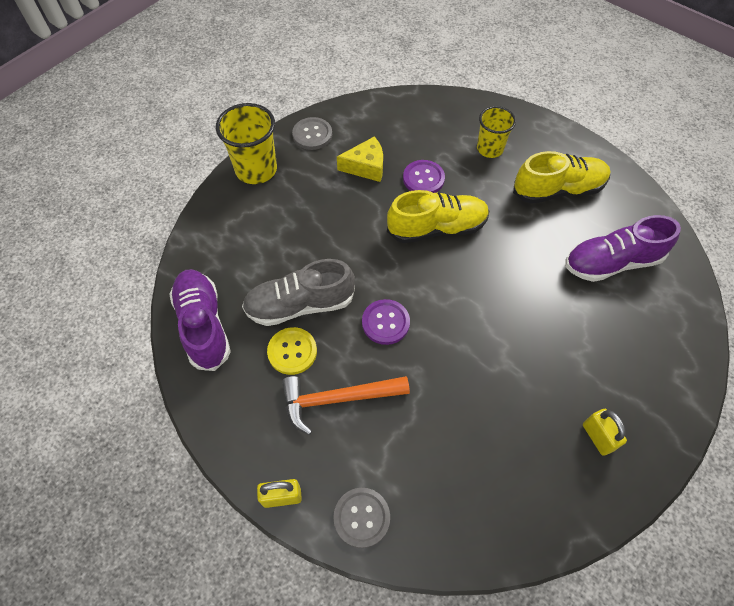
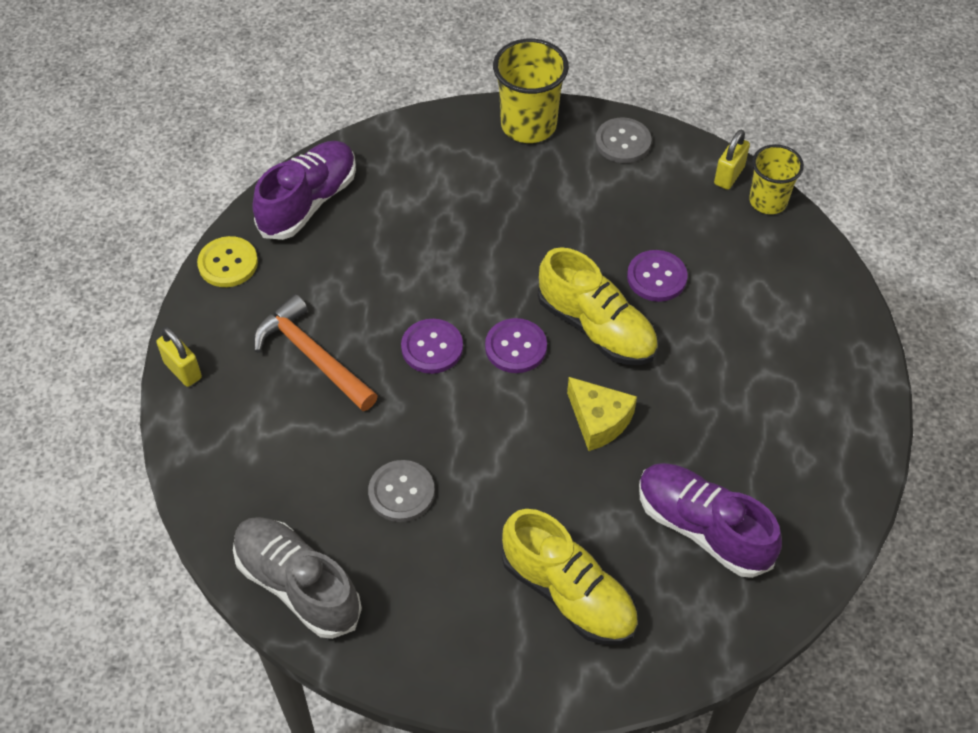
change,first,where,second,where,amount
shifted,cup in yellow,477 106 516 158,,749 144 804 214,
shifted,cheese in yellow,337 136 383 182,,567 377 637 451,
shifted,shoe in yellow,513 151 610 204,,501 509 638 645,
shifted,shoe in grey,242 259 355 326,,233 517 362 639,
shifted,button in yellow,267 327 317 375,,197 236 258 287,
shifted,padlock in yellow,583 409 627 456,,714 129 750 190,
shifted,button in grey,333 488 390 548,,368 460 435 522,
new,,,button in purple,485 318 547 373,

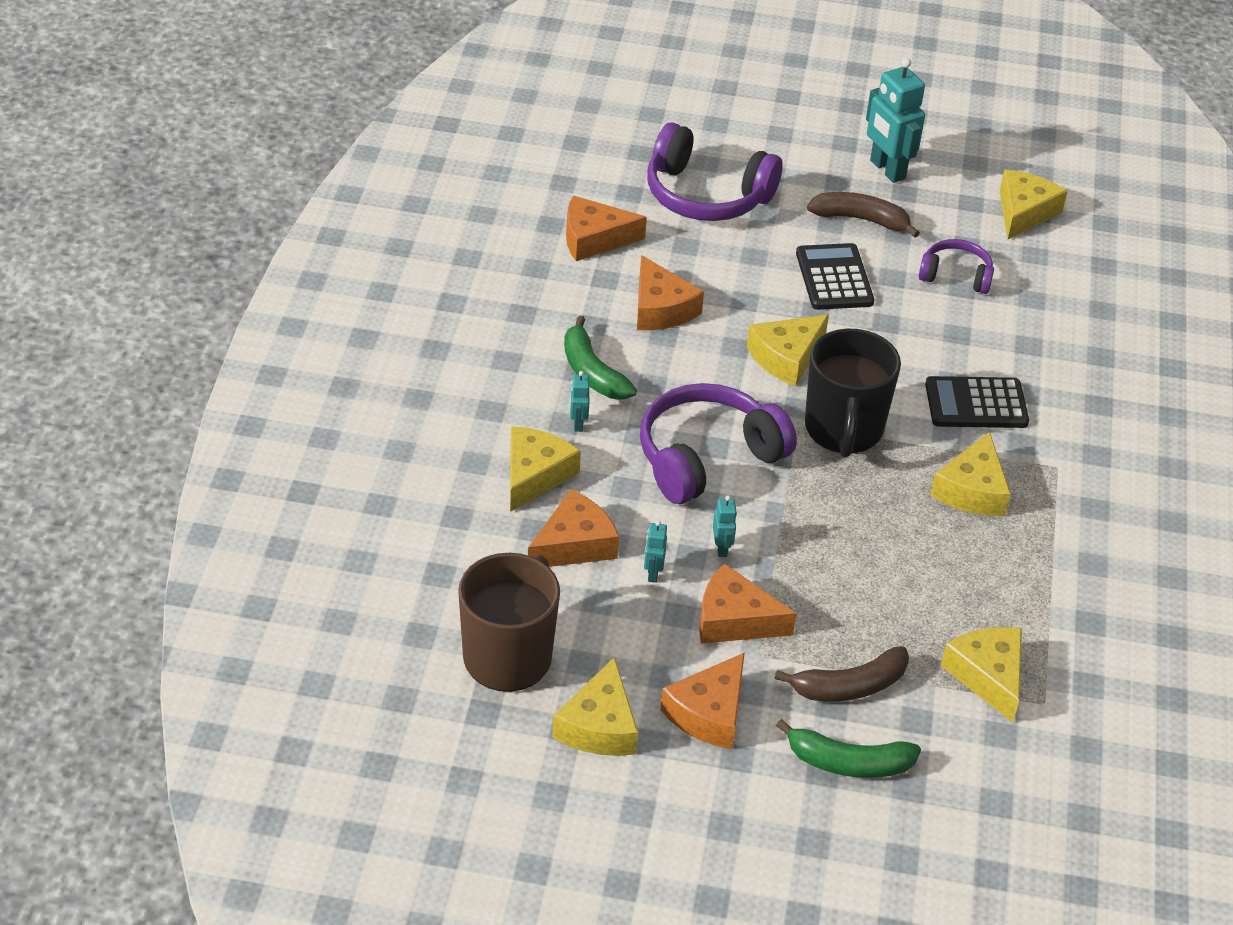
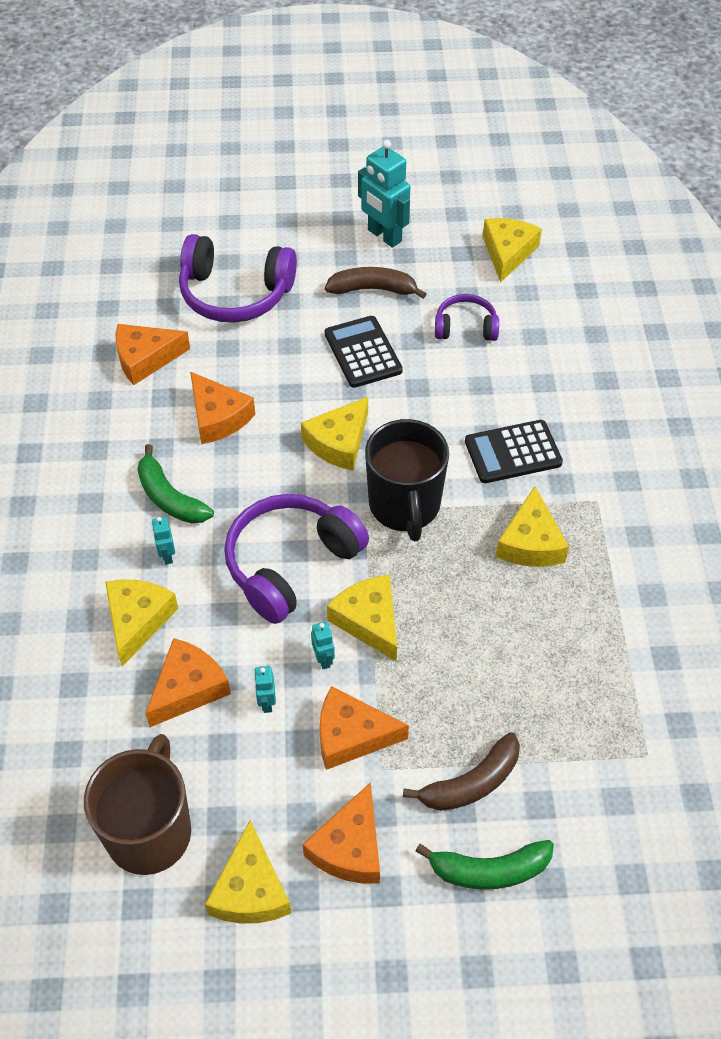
change,first,where,second,where,amount
shifted,cheese in yellow,941 627 1022 723,,327 575 397 661,

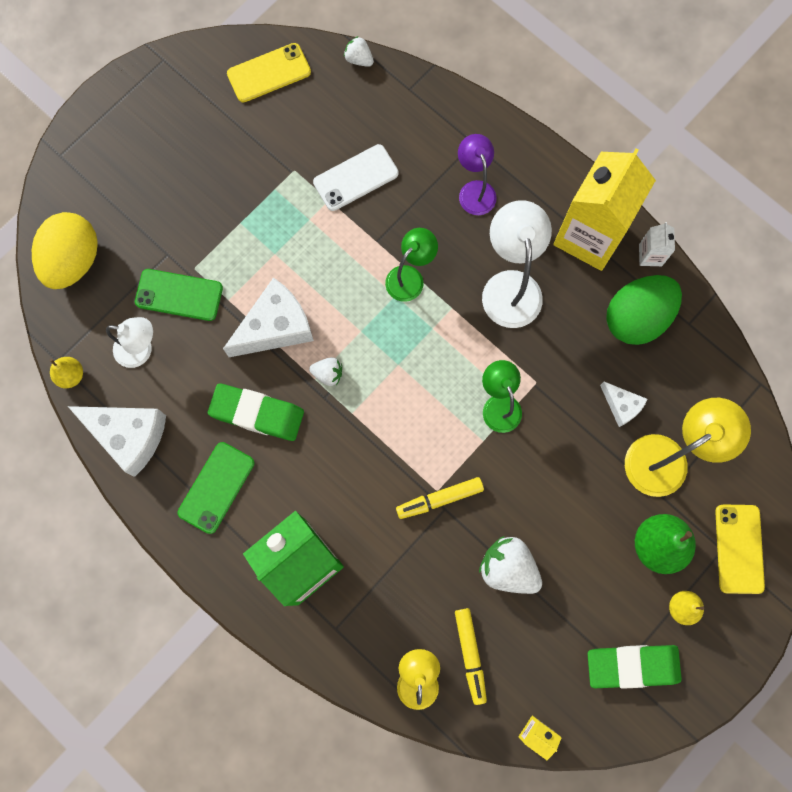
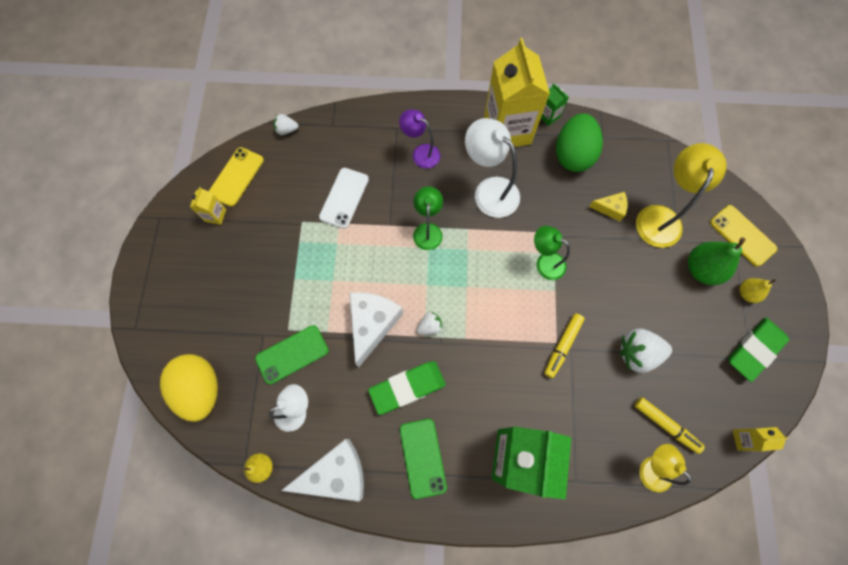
change,first,where,second,where,amount
repainted,carton in white,639 222 675 266,carton in green,541 83 569 126,
repainted,cheese in white,600 382 648 427,cheese in yellow,589 192 627 221,
new,,,carton in yellow,190 187 226 225,

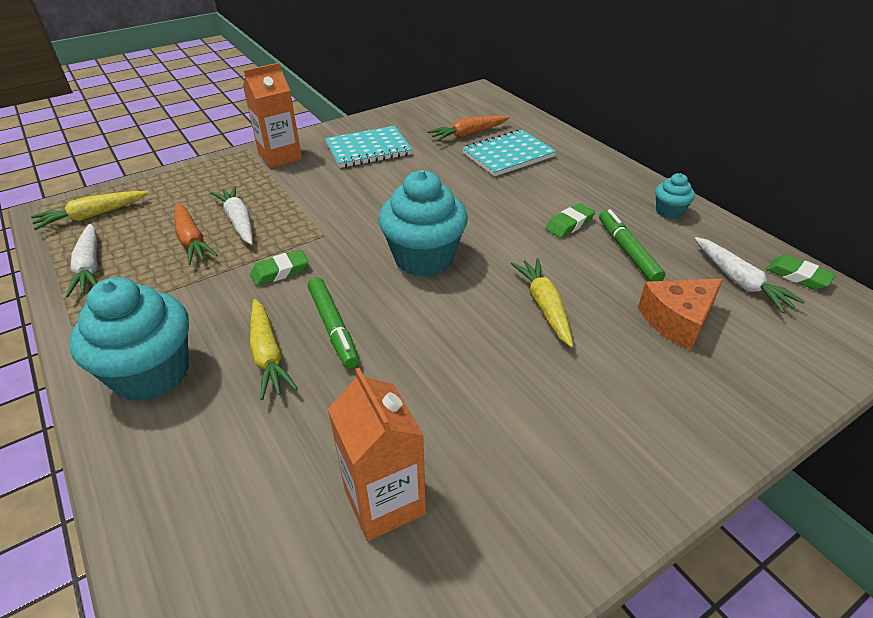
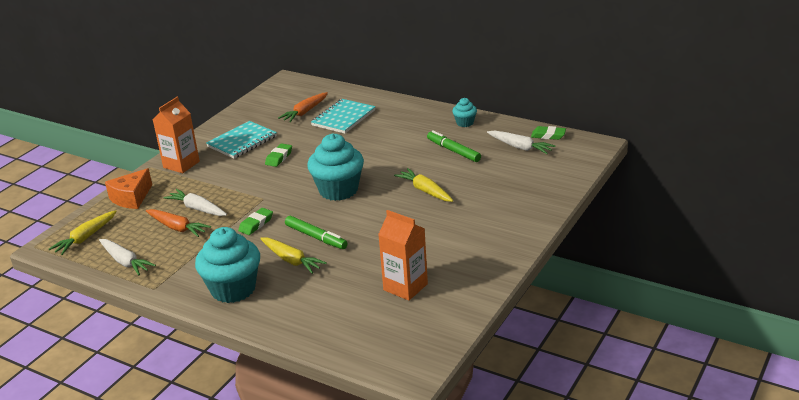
change,first,where,second,where,amount
shifted,eraser in green,545 203 595 238,,265 143 292 167,
shifted,cheese in orange,638 279 723 350,,105 168 152 209,

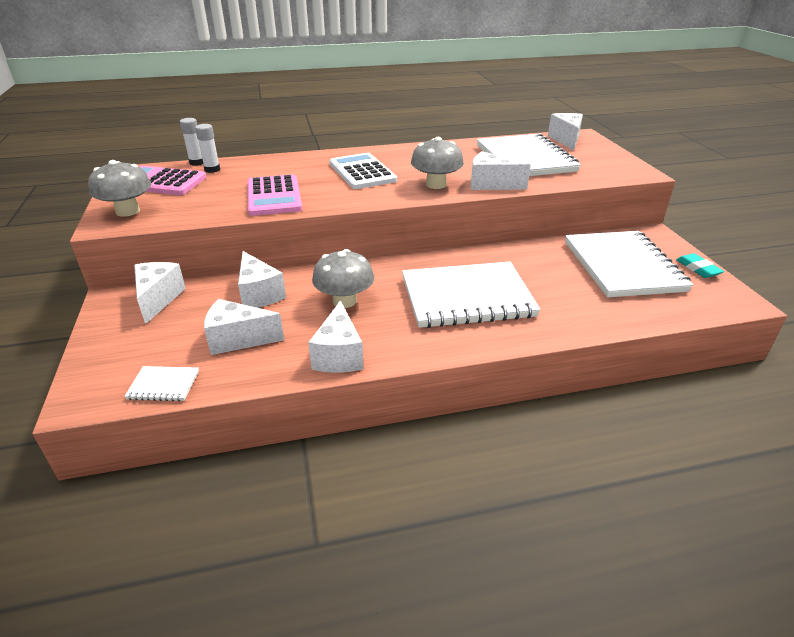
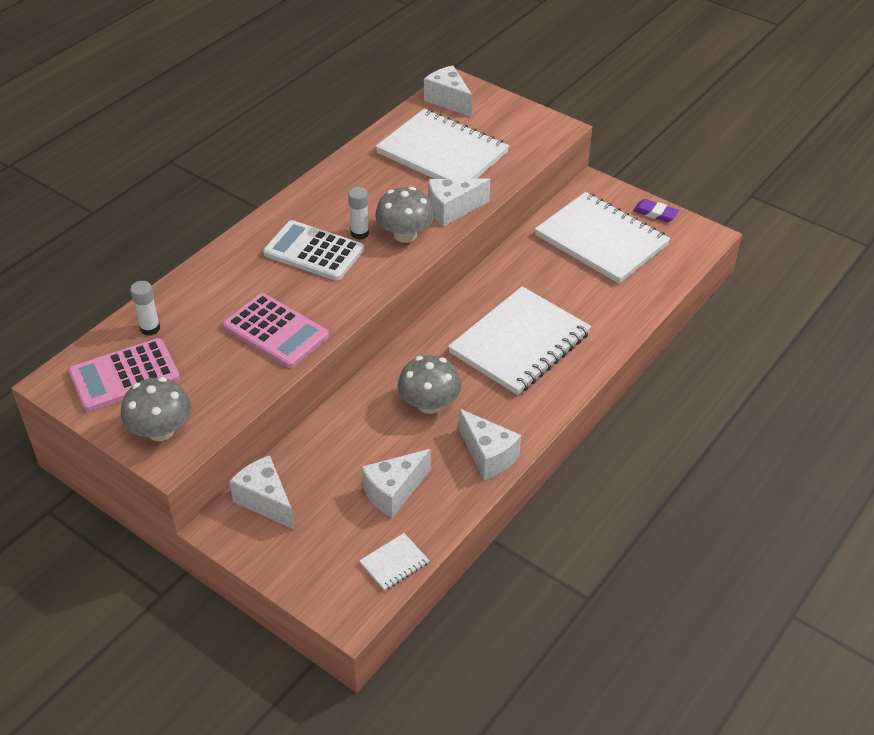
change,first,where,second,where,amount
shifted,glue stick in white,180 118 203 166,,348 187 369 240,
gone,cheese in white,238 251 286 308,,,
repainted,eraser in turquoise,676 253 724 278,eraser in purple,633 199 679 222,

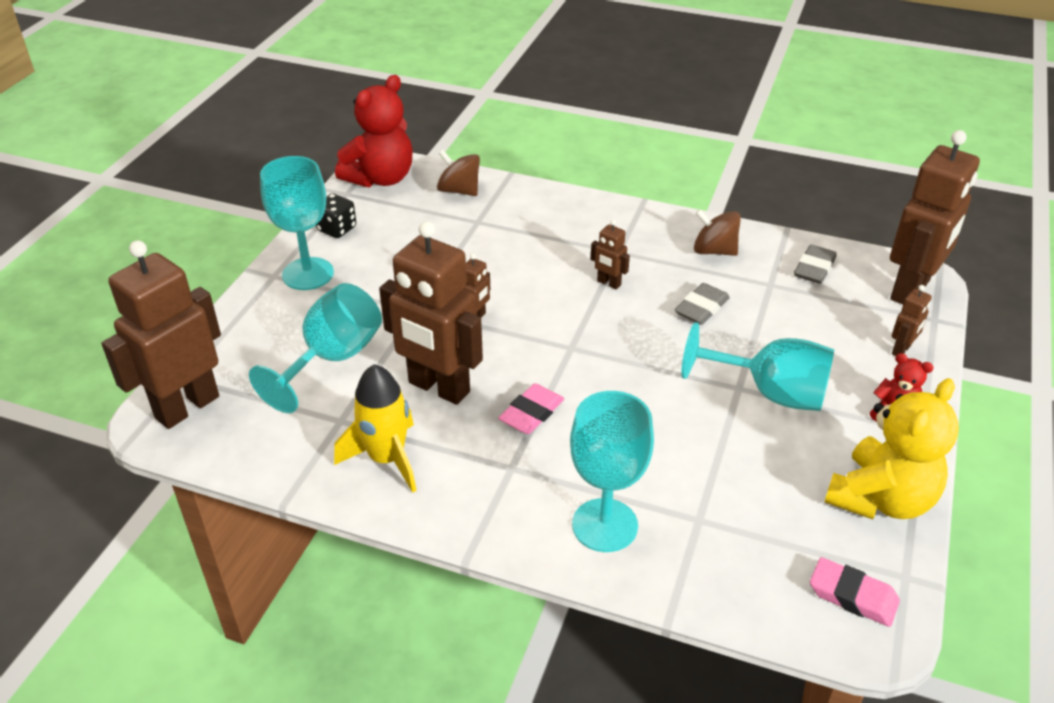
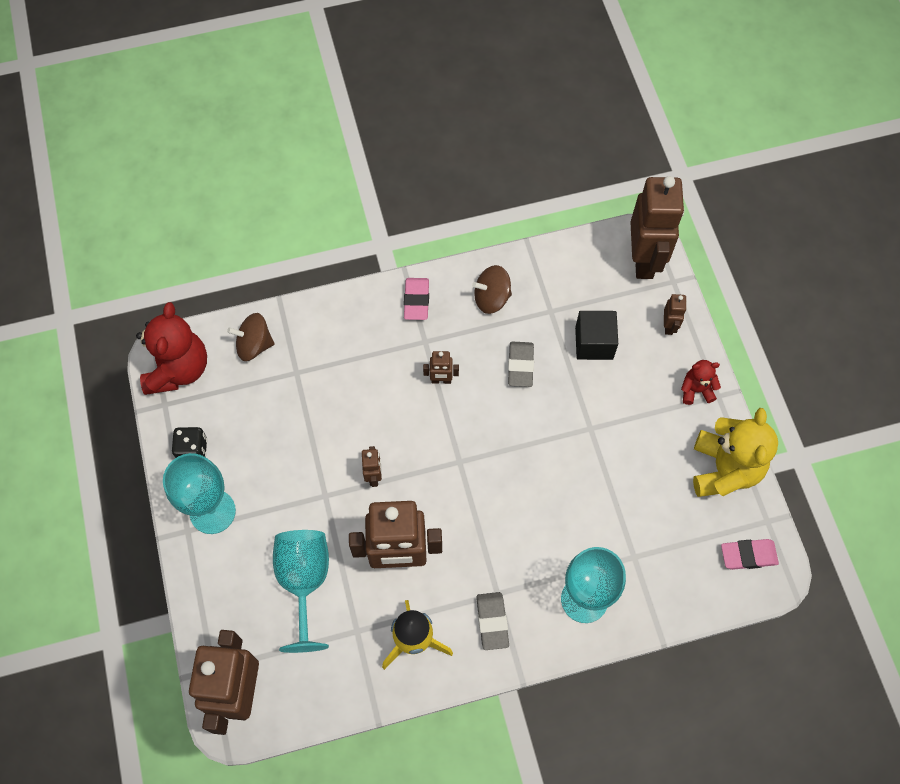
change,first,where,second,where,amount
shifted,eraser in grey,794 245 837 284,,476 592 509 650,
gone,goblet in turquoise,681 322 834 411,,,
shifted,eraser in pink,498 383 564 434,,404 278 429 320,
new,,,cube in black,575 311 618 360,

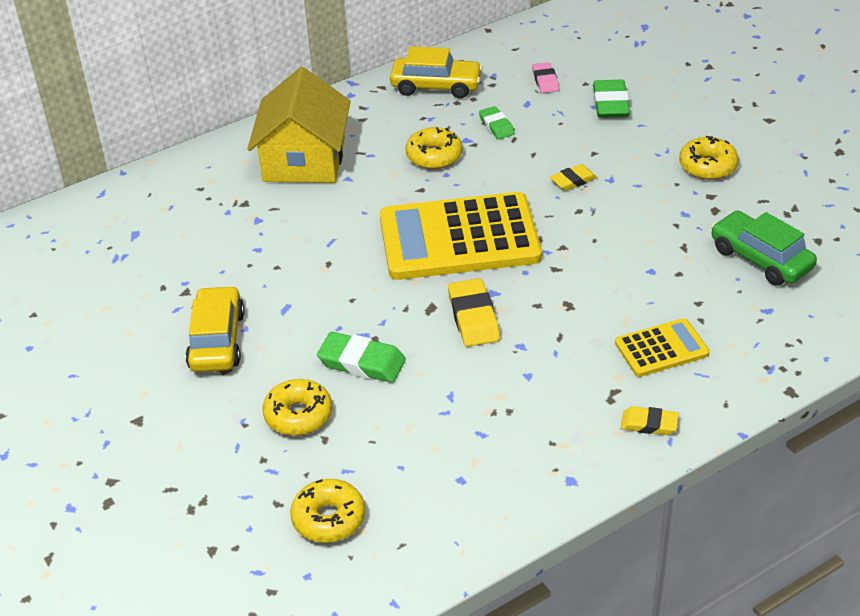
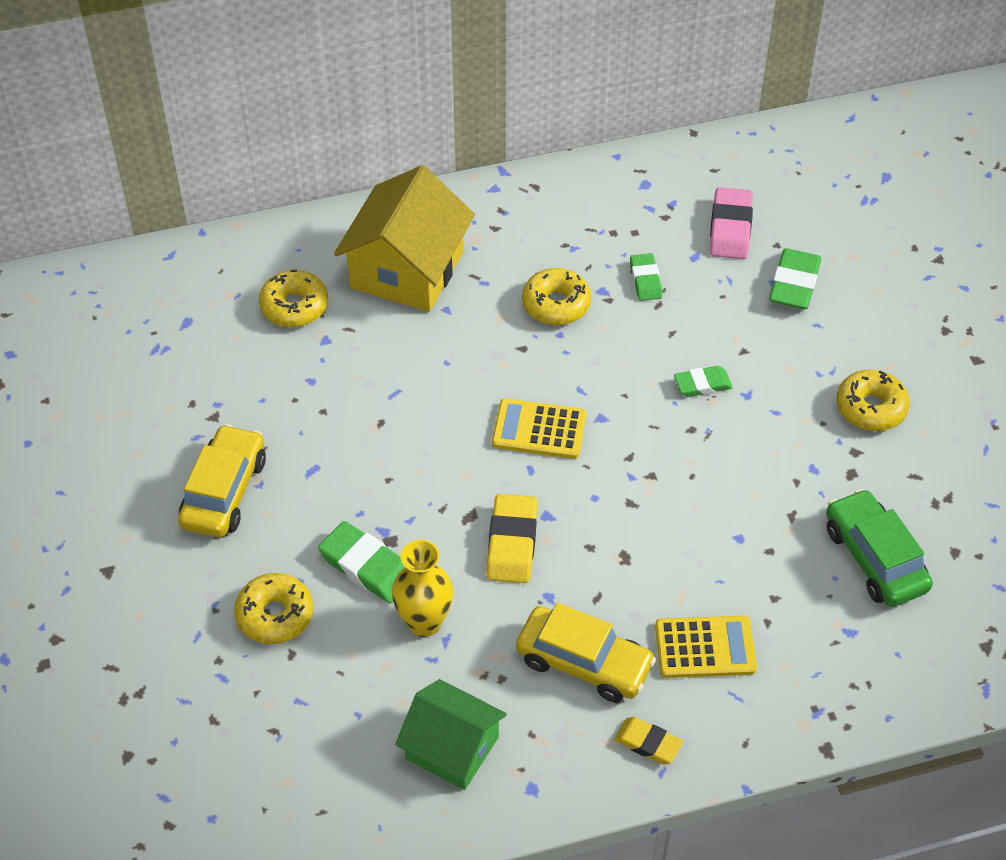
change,first,where,second,where,amount
shifted,car in yellow,390 46 483 98,,516 602 656 702,
scaled,eraser in pink,532 62 559 93,,710 187 753 259,x1.58
repainted,eraser in yellow,550 164 597 191,eraser in green,674 366 733 397,
scaled,calculator in yellow,380 192 542 280,,492 398 586 459,x0.49
shifted,donut in yellow,290 479 365 543,,259 270 328 327,
new,,,vase in yellow,392 540 453 637,
new,,,house in green,395 679 507 790,

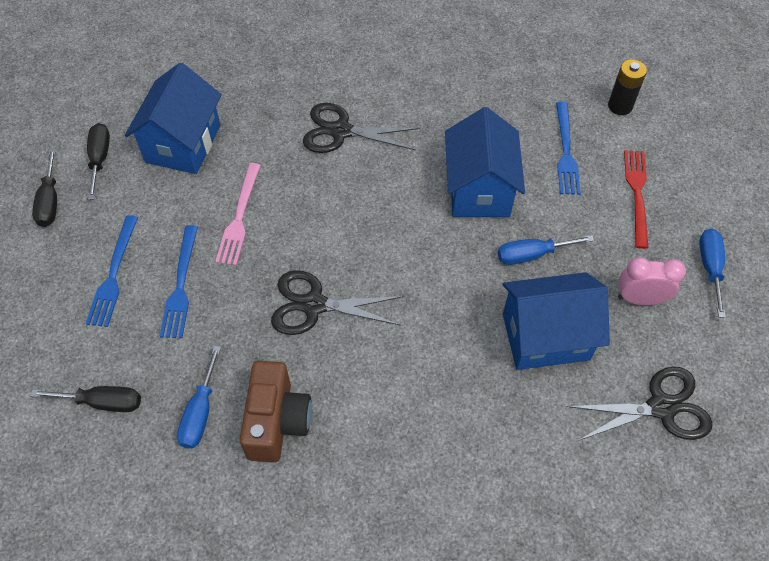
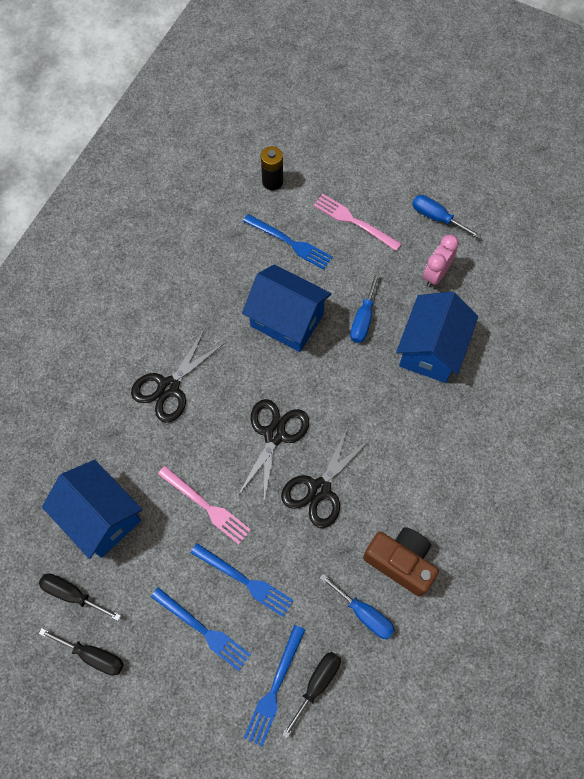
change,first,where,second,where,amount
repainted,fork in red,624 150 649 249,fork in pink,313 194 401 251,
shifted,scissors in black,566 367 713 441,,237 399 309 503,
new,,,fork in blue,244 625 305 746,

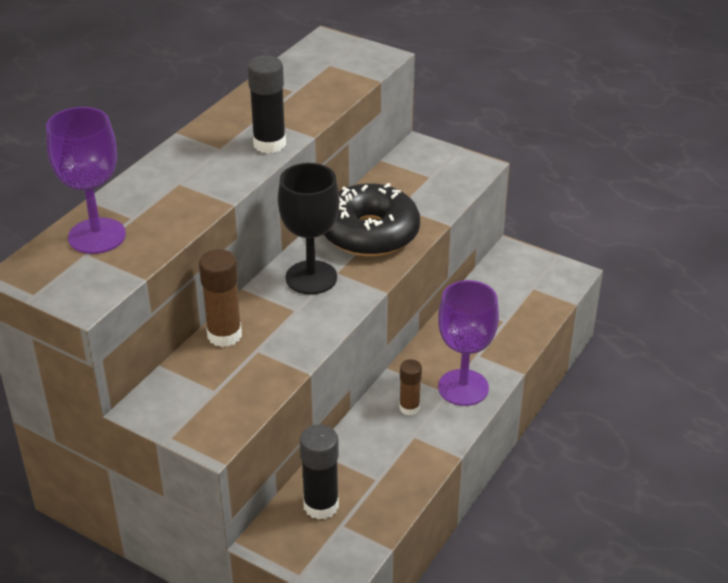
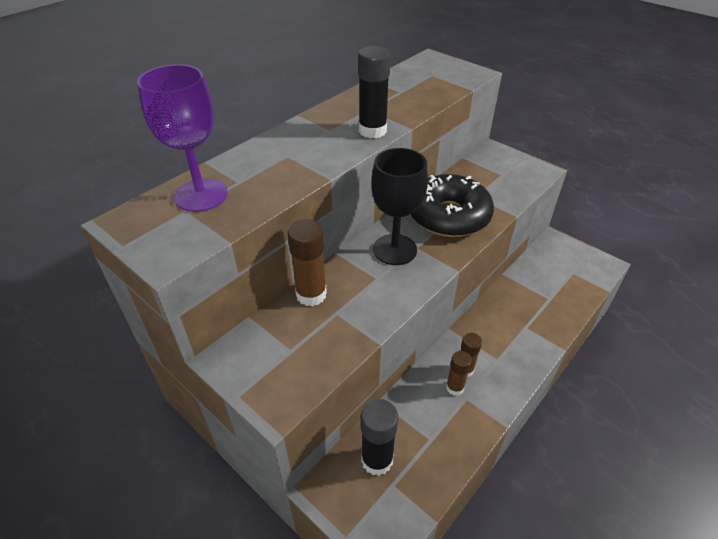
change,first,where,second,where,amount
gone,goblet in purple,438 280 499 406,,,
new,,,glue stick in brown,446 351 472 396,

